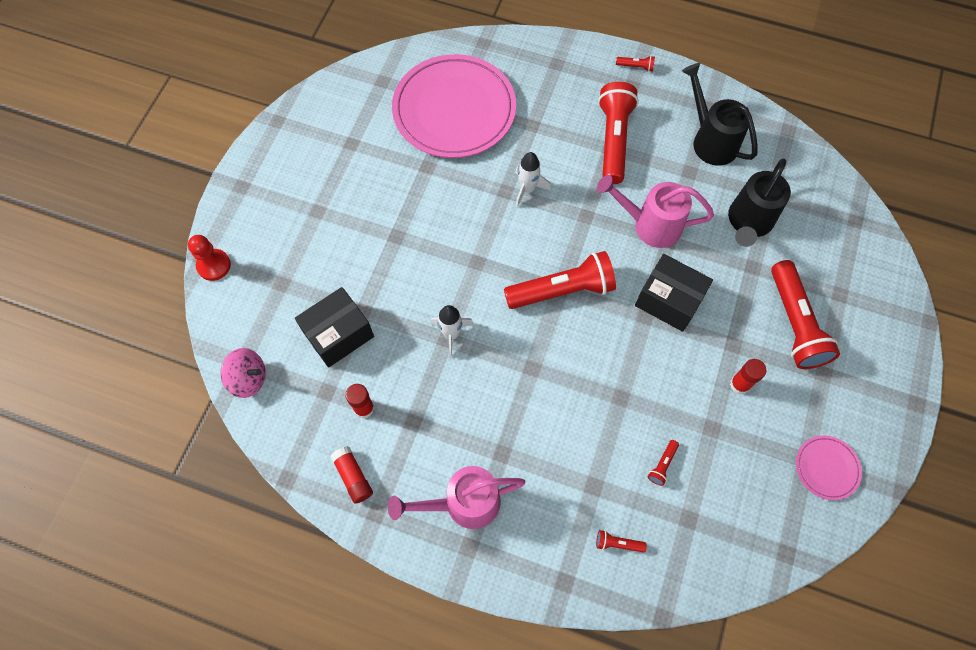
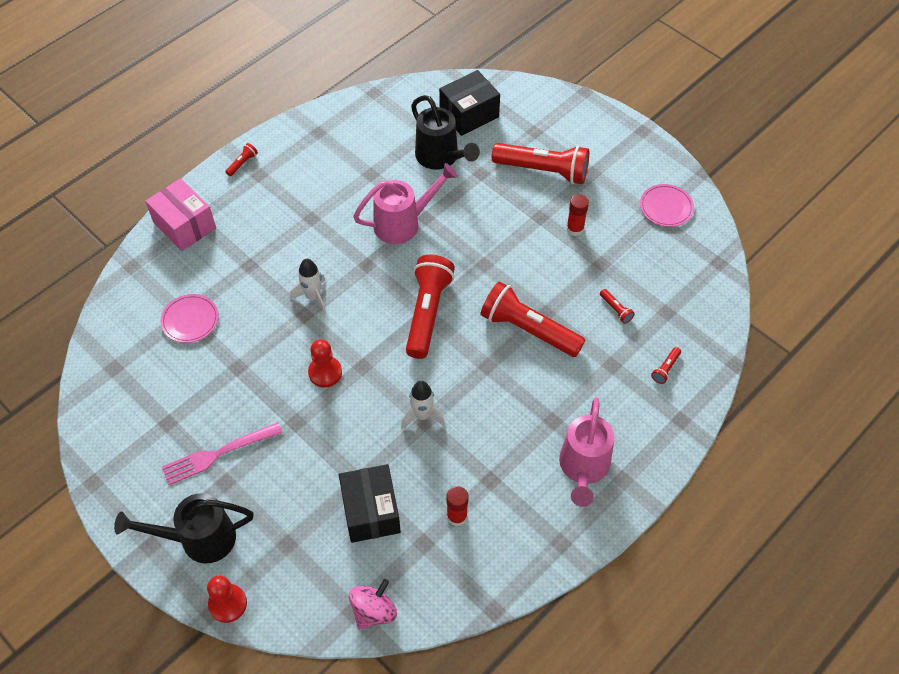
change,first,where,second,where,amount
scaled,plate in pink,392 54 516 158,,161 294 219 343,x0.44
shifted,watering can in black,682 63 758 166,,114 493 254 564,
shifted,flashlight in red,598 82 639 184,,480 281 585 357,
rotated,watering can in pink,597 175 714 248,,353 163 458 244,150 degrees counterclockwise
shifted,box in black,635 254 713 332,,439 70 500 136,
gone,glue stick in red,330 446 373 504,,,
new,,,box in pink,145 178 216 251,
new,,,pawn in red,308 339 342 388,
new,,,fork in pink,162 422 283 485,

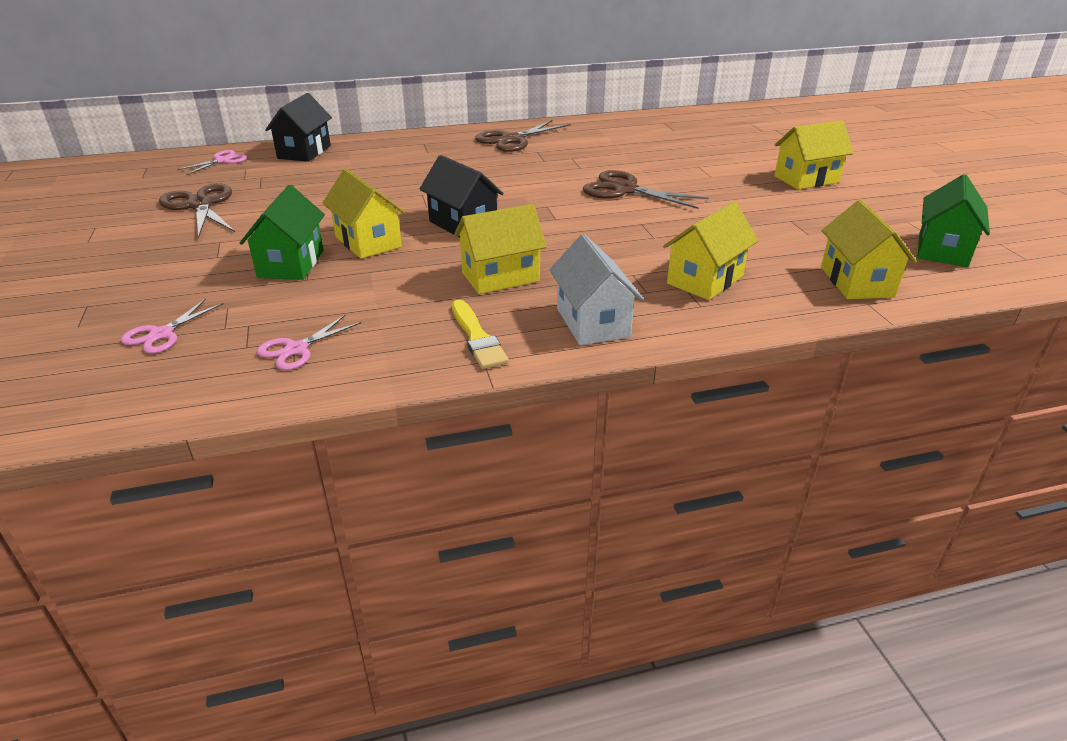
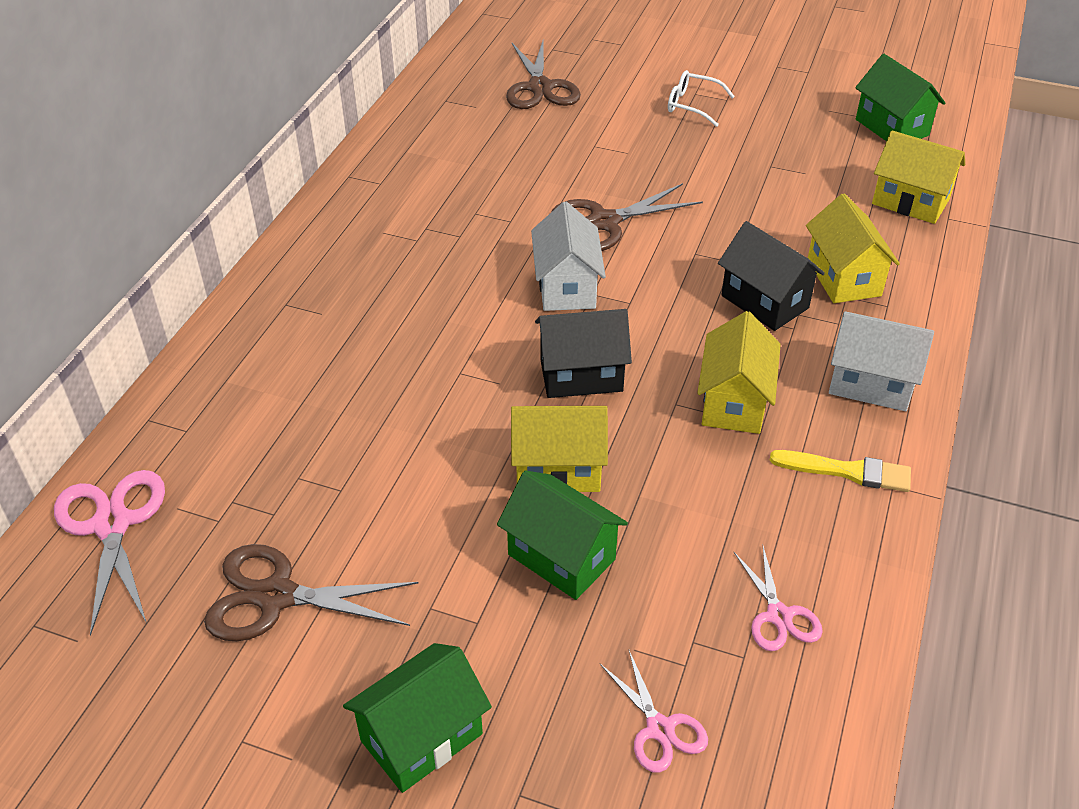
change,first,where,second,where,amount
shifted,house in black,265 93 332 162,,718 221 825 331,
shifted,scissors in brown,475 120 571 152,,506 41 581 109,
swapped,house in yellow,774 120 854 190,glasses in white,668 70 735 127,
scaled,scissors in pink,176 150 248 175,,54 470 165 636,x1.65
new,,,house in white,531 202 606 311,
new,,,house in green,343 643 492 793,

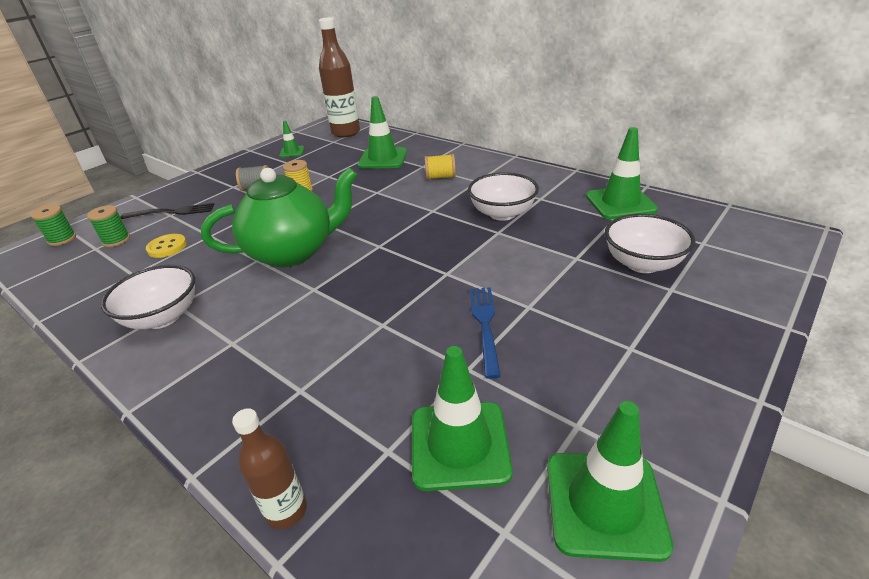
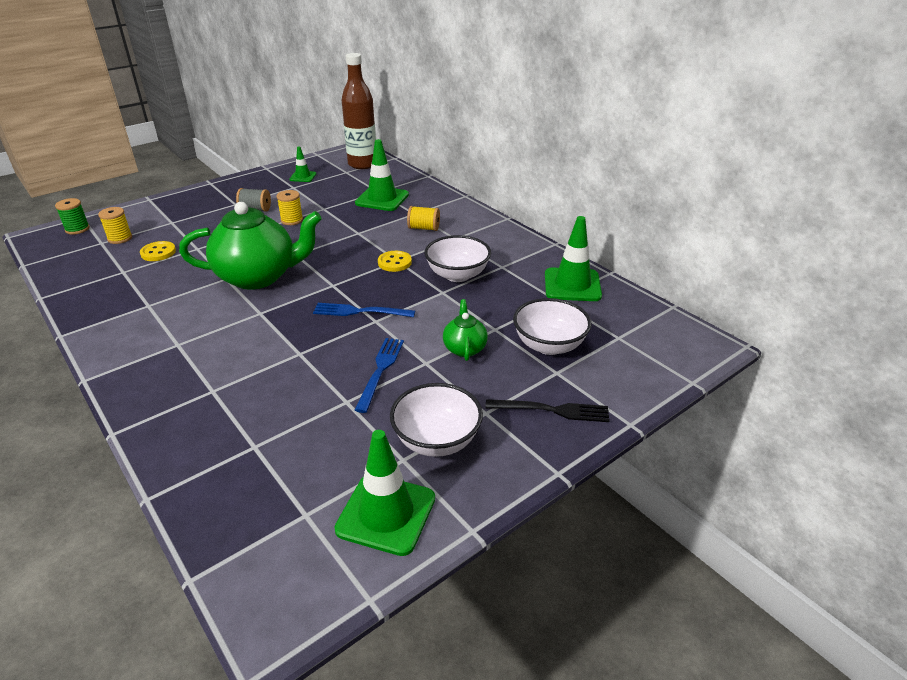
change,first,where,second,where,amount
shifted,fork in black,120 203 215 219,,485 399 610 422,
repainted,spool in green,87 205 130 247,spool in yellow,98 207 132 244,
shifted,bowl in white,101 265 195 329,,390 383 483 457,
gone,traffic cone in green,412 346 513 491,,,
gone,bottle in brown,232 408 307 529,,,
new,,,button in yellow,378 251 412 272,
new,,,teapot in green,443 299 488 361,
new,,,fork in blue,313 303 415 317,

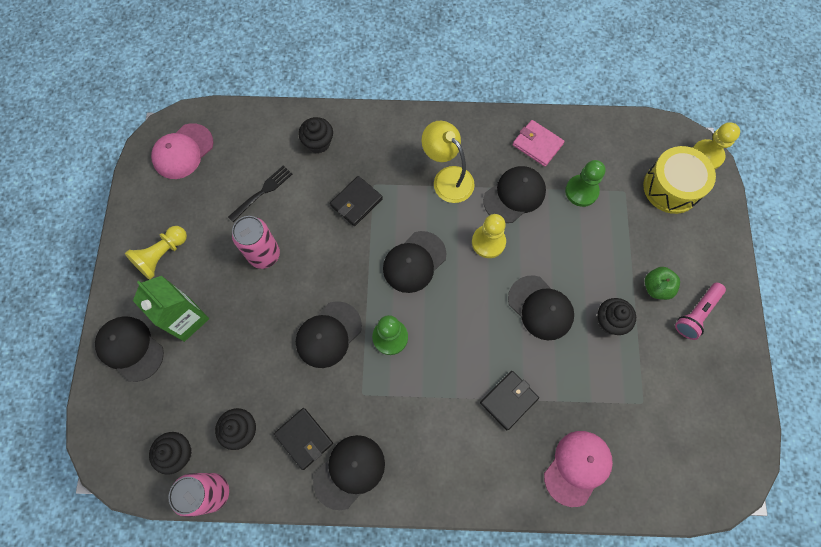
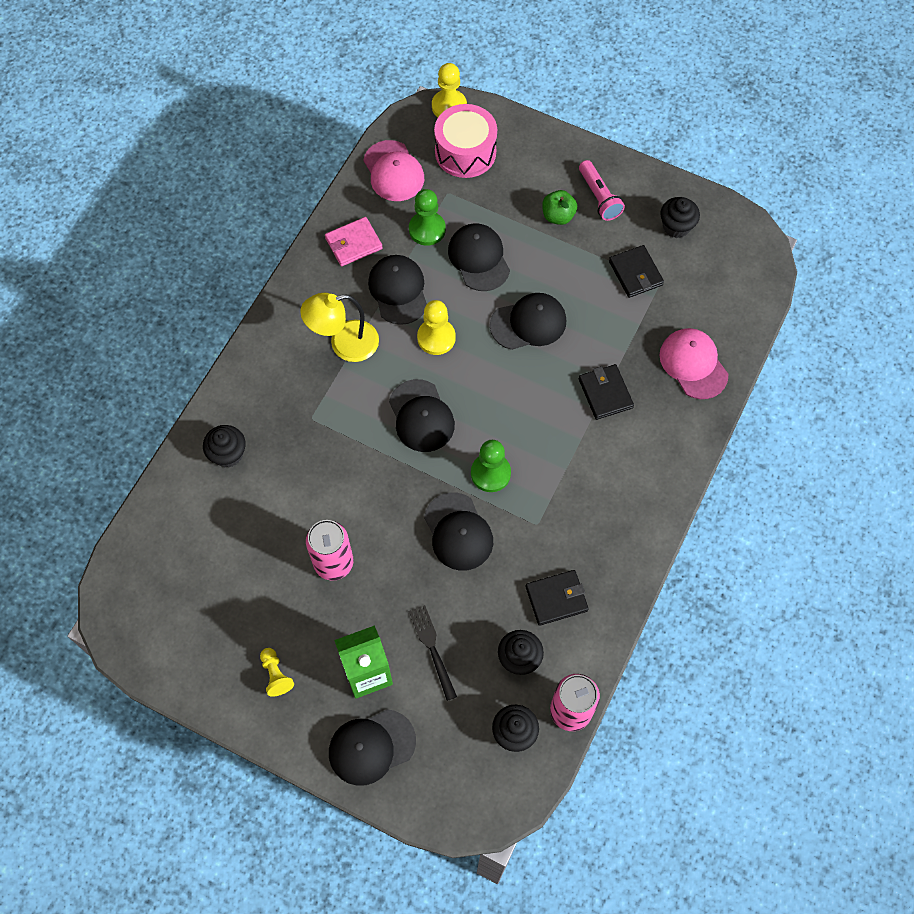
change,first,where,second,where,amount
shifted,cap in pink,151 123 214 179,,363 140 424 201,
repainted,drum in yellow,643 146 716 214,drum in pink,434 104 497 178,
shifted,fork in black,228 165 292 222,,409 605 457 701,
shifted,wallet in black,330 176 383 226,,609 245 664 298,
scaled,pawn in yellow,125 226 187 280,,260 648 294 697,x0.65
shifted,cupcake in black,597 298 636 335,,660 197 700 238,
shifted,cap in black,313 435 385 510,,448 223 510 291,

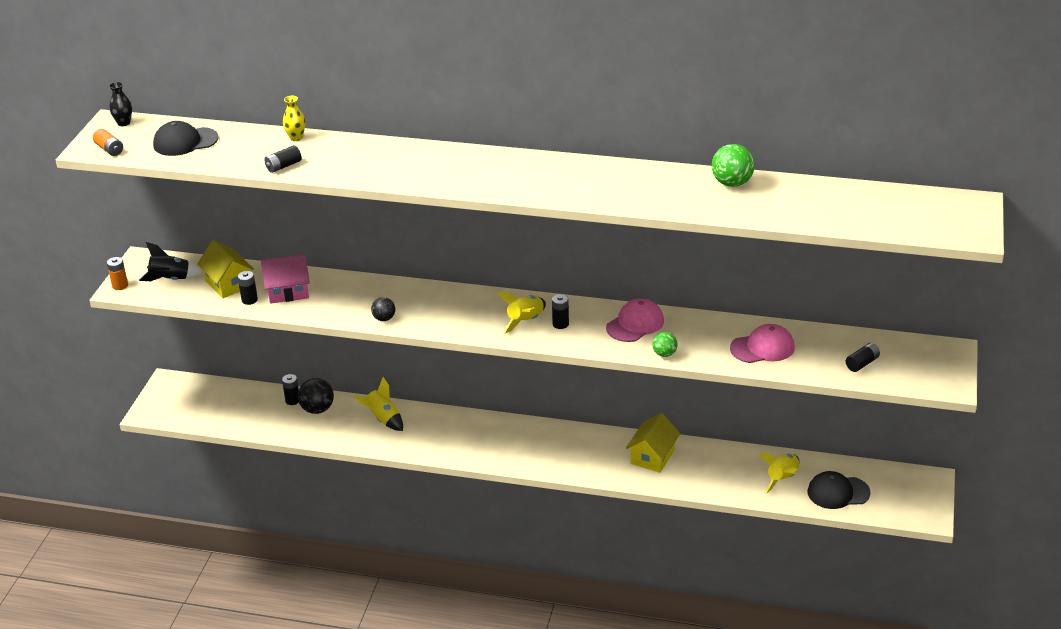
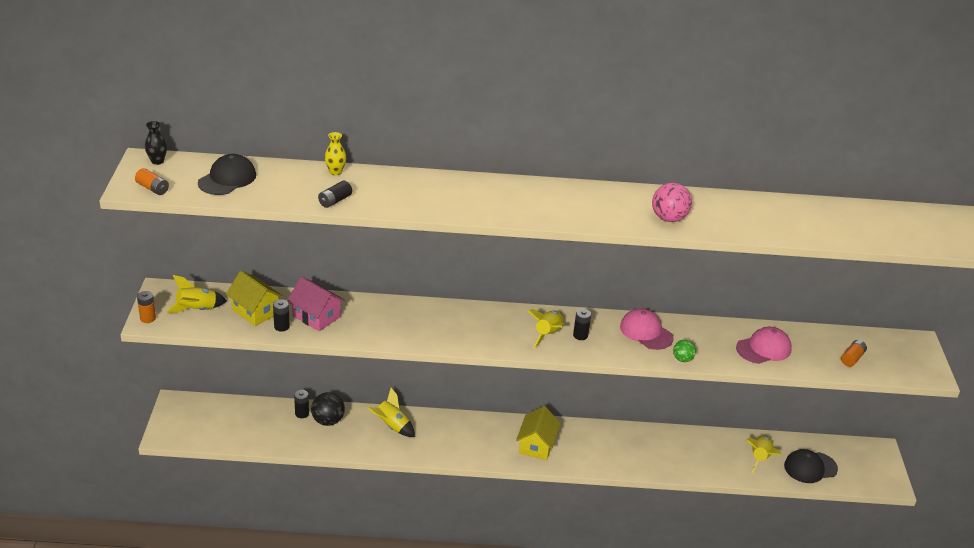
change,first,where,second,where,amount
rotated,cap in black,153 121 218 156,,198 154 256 195,150 degrees clockwise
gone,ball in green,712 144 755 187,,,
repainted,rocket in black,139 242 202 281,rocket in yellow,166 275 227 313,
rotated,house in pink,261 254 310 304,,287 276 345 331,60 degrees clockwise
gone,ball in black,371 297 395 321,,,
rotated,cap in pink,606 299 664 342,,620 308 674 350,75 degrees counterclockwise
repainted,battery in black,846 343 880 372,battery in orange,841 340 867 367,
shifted,house in yellow,626 413 680 473,,516 406 561 460,
new,,,ball in pink,652 183 692 222,

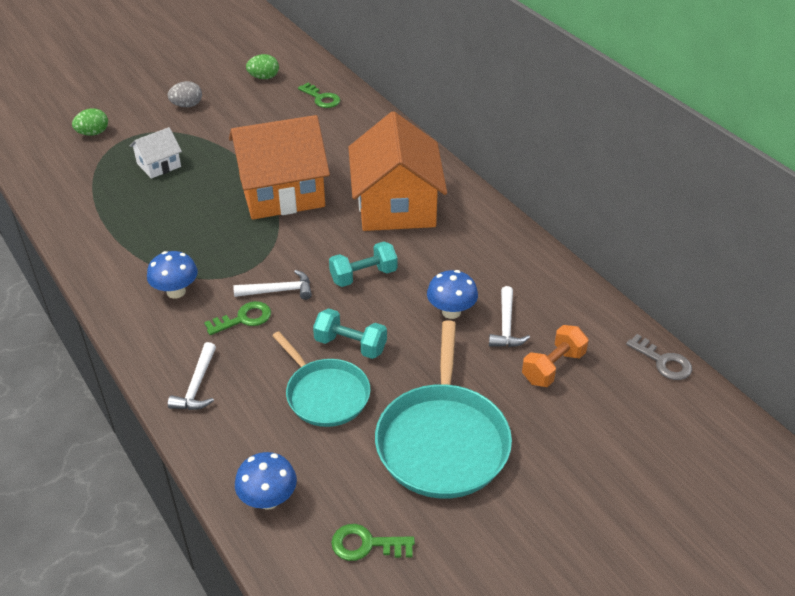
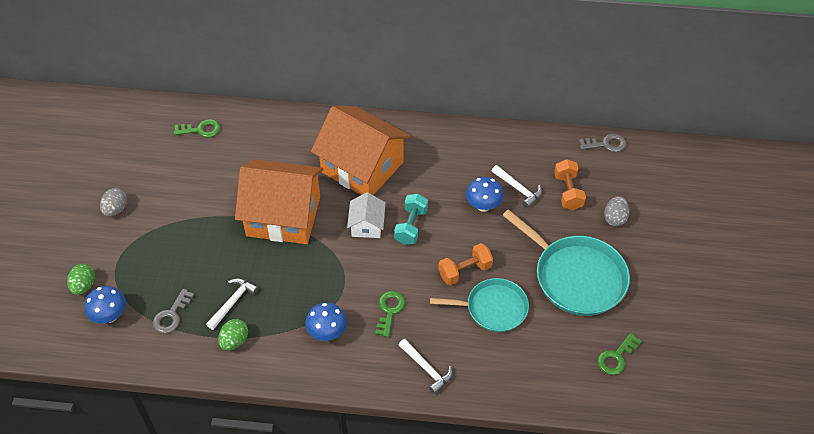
change,first,where,second,where,amount
shifted,egg in green,246 54 279 79,,218 319 248 351,
rotated,house in orange,229 115 330 220,,235 159 323 244,75 degrees clockwise
shifted,house in white,130 127 182 179,,347 192 386 238,
shifted,hammer in white,233 270 312 300,,206 278 259 330,
repainted,dumbbell in turquoise,313 308 387 359,dumbbell in orange,438 243 493 285,
shifted,mushroom in blue,235 452 297 510,,84 286 126 324,
new,,,egg in grey,604 196 629 227,
new,,,key in grey,153 289 194 334,

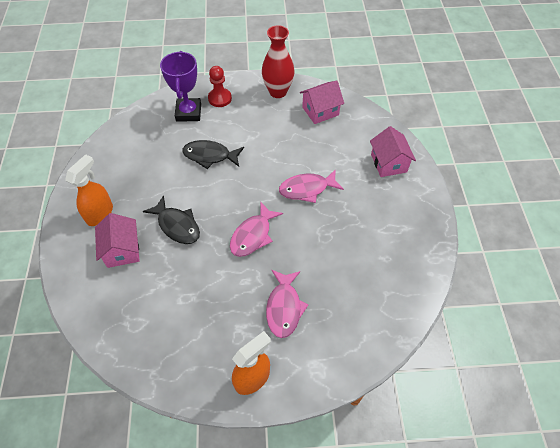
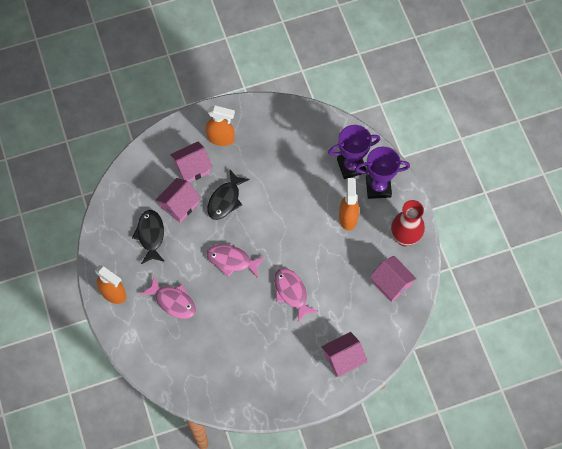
change,first,where,second,where,amount
swapped,pawn in red,208 66 232 107,trophy in purple,355 147 410 199,
shifted,fish in black,182 140 244 169,,132 210 165 264,
rotated,fish in pink,266 270 309 338,,141 275 196 319,135 degrees counterclockwise
new,,,house in pink,156 178 201 223,
new,,,spray bottle in orange,339 178 359 231,

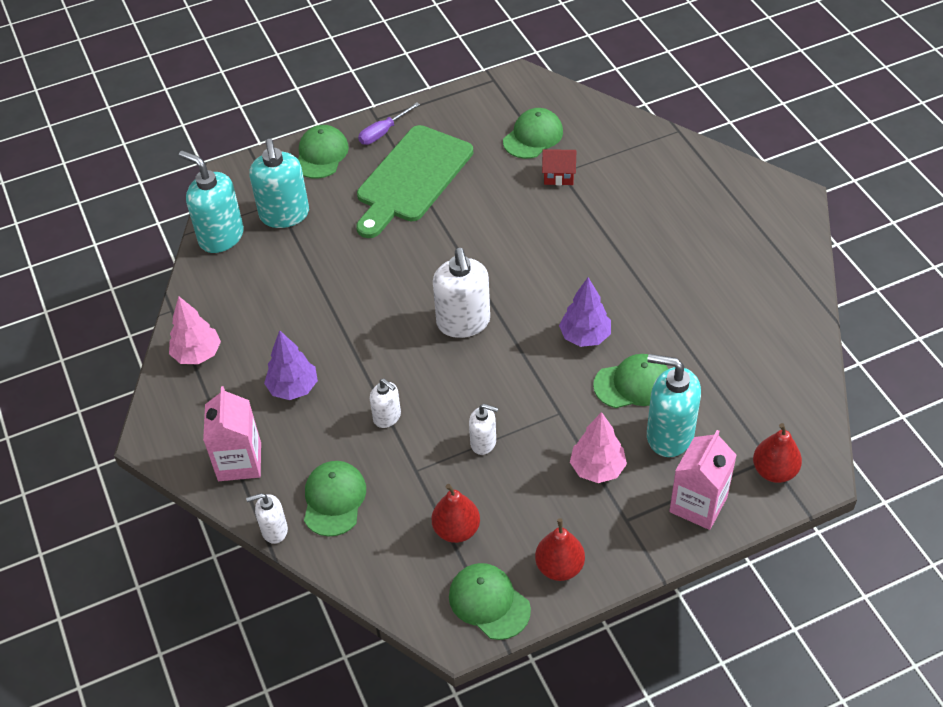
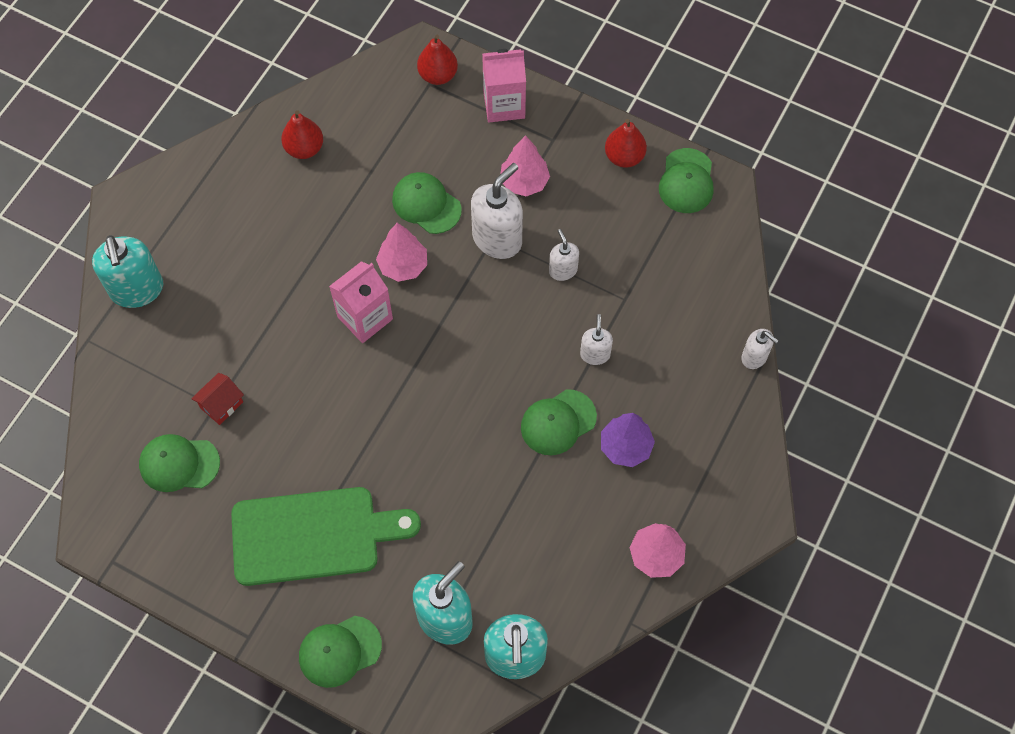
change,first,where,second,where,amount
gone,screwdriver in purple,358 102 420 145,,,
rotated,house in red,542 149 576 185,,191 373 244 425,75 degrees clockwise
shifted,soap dispenser in white,433 248 490 338,,471 163 523 259,
repainted,tree in purple,559 277 611 347,tree in pink,376 223 427 282,
shifted,soap dispenser in turquoise,647 354 701 457,,92 235 163 308,
shifted,carton in pink,203 386 261 481,,329 261 393 343,
shifted,cap in green,304 461 366 537,,521 389 597 455,
shifted,pear in red,431 484 480 543,,281 110 323 159,

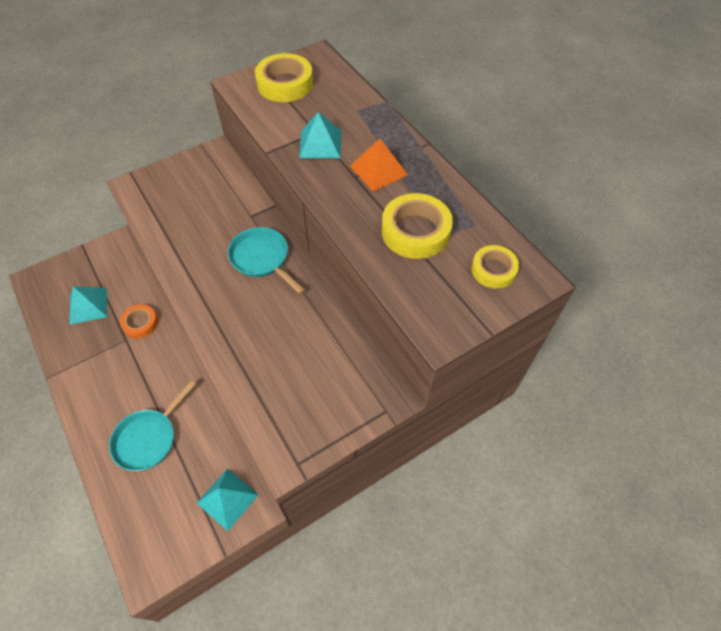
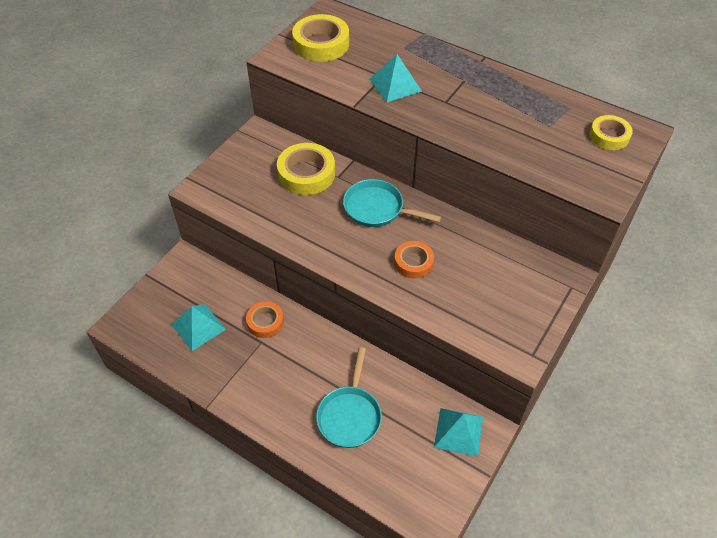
change,first,where,second,where,amount
gone,pyramid in orange,350 139 408 191,,,
shifted,tape in yellow,382 193 453 259,,277 143 335 195,
new,,,tape in orange,394 241 434 279,

